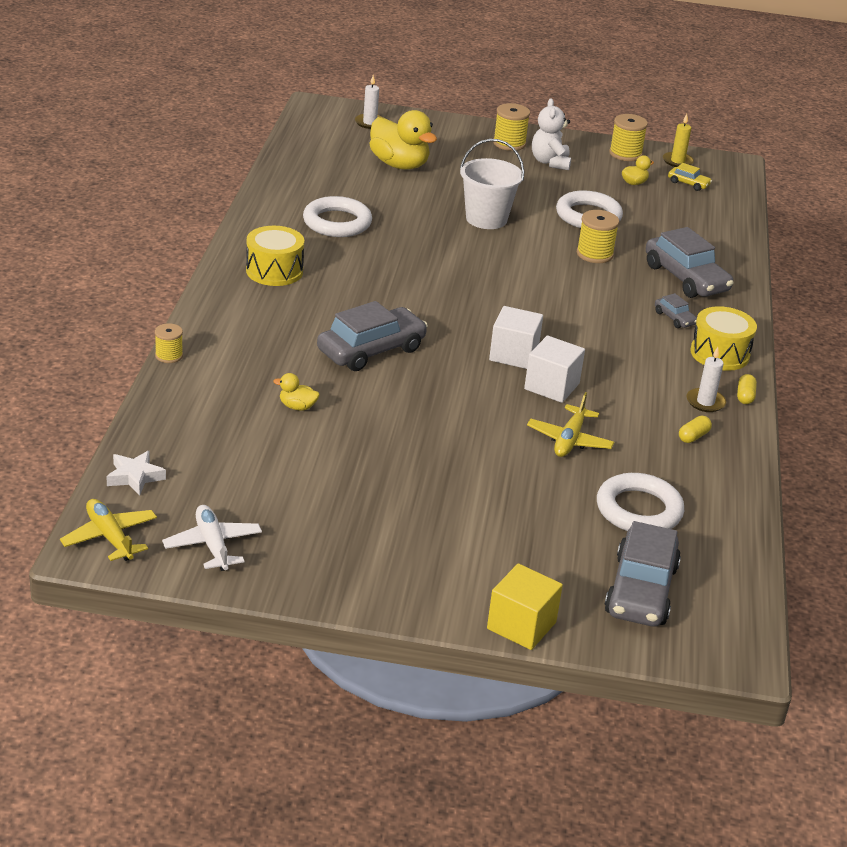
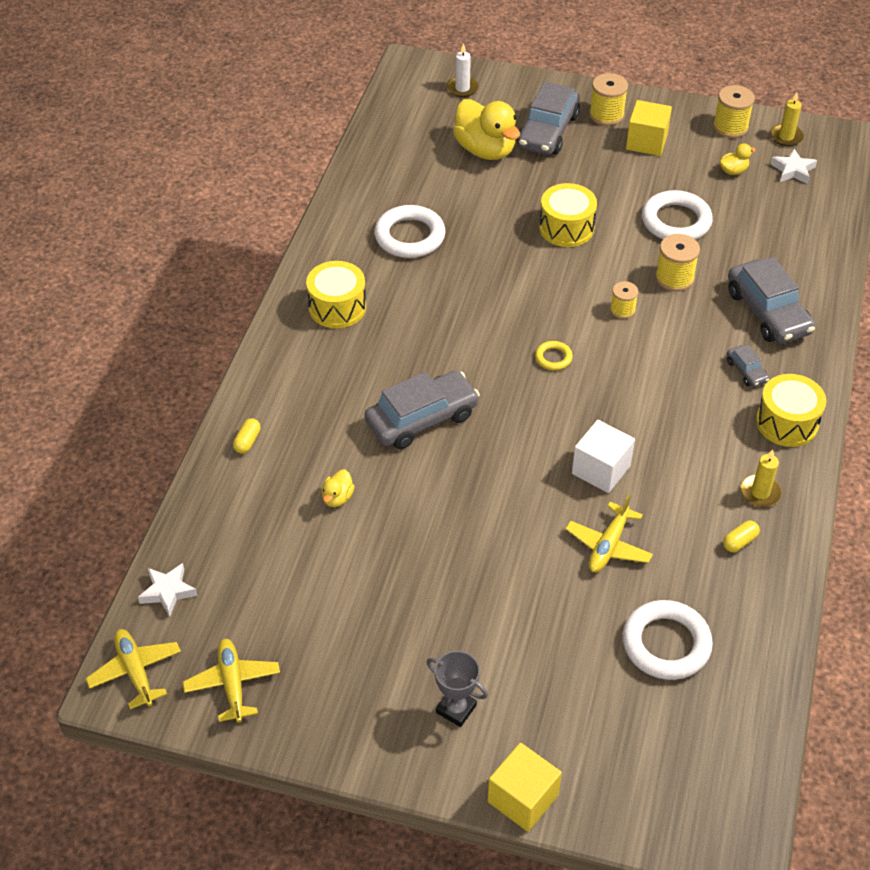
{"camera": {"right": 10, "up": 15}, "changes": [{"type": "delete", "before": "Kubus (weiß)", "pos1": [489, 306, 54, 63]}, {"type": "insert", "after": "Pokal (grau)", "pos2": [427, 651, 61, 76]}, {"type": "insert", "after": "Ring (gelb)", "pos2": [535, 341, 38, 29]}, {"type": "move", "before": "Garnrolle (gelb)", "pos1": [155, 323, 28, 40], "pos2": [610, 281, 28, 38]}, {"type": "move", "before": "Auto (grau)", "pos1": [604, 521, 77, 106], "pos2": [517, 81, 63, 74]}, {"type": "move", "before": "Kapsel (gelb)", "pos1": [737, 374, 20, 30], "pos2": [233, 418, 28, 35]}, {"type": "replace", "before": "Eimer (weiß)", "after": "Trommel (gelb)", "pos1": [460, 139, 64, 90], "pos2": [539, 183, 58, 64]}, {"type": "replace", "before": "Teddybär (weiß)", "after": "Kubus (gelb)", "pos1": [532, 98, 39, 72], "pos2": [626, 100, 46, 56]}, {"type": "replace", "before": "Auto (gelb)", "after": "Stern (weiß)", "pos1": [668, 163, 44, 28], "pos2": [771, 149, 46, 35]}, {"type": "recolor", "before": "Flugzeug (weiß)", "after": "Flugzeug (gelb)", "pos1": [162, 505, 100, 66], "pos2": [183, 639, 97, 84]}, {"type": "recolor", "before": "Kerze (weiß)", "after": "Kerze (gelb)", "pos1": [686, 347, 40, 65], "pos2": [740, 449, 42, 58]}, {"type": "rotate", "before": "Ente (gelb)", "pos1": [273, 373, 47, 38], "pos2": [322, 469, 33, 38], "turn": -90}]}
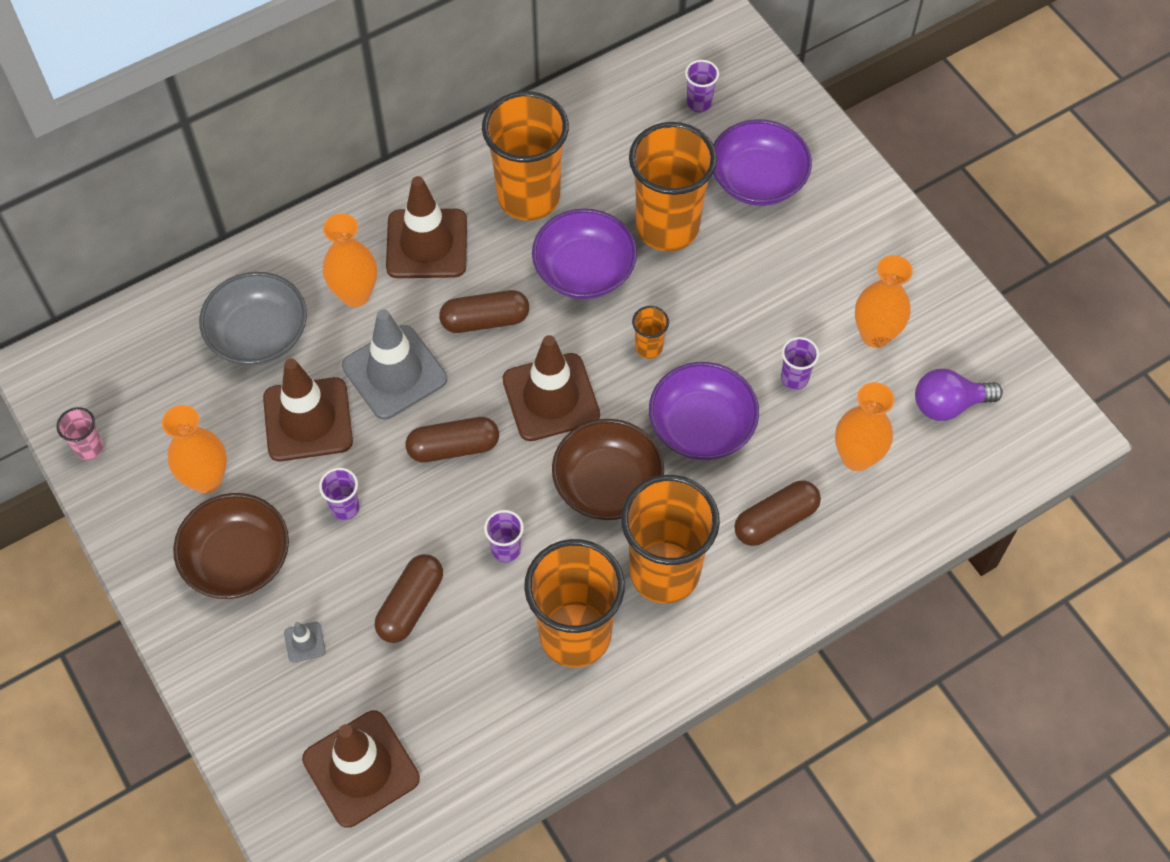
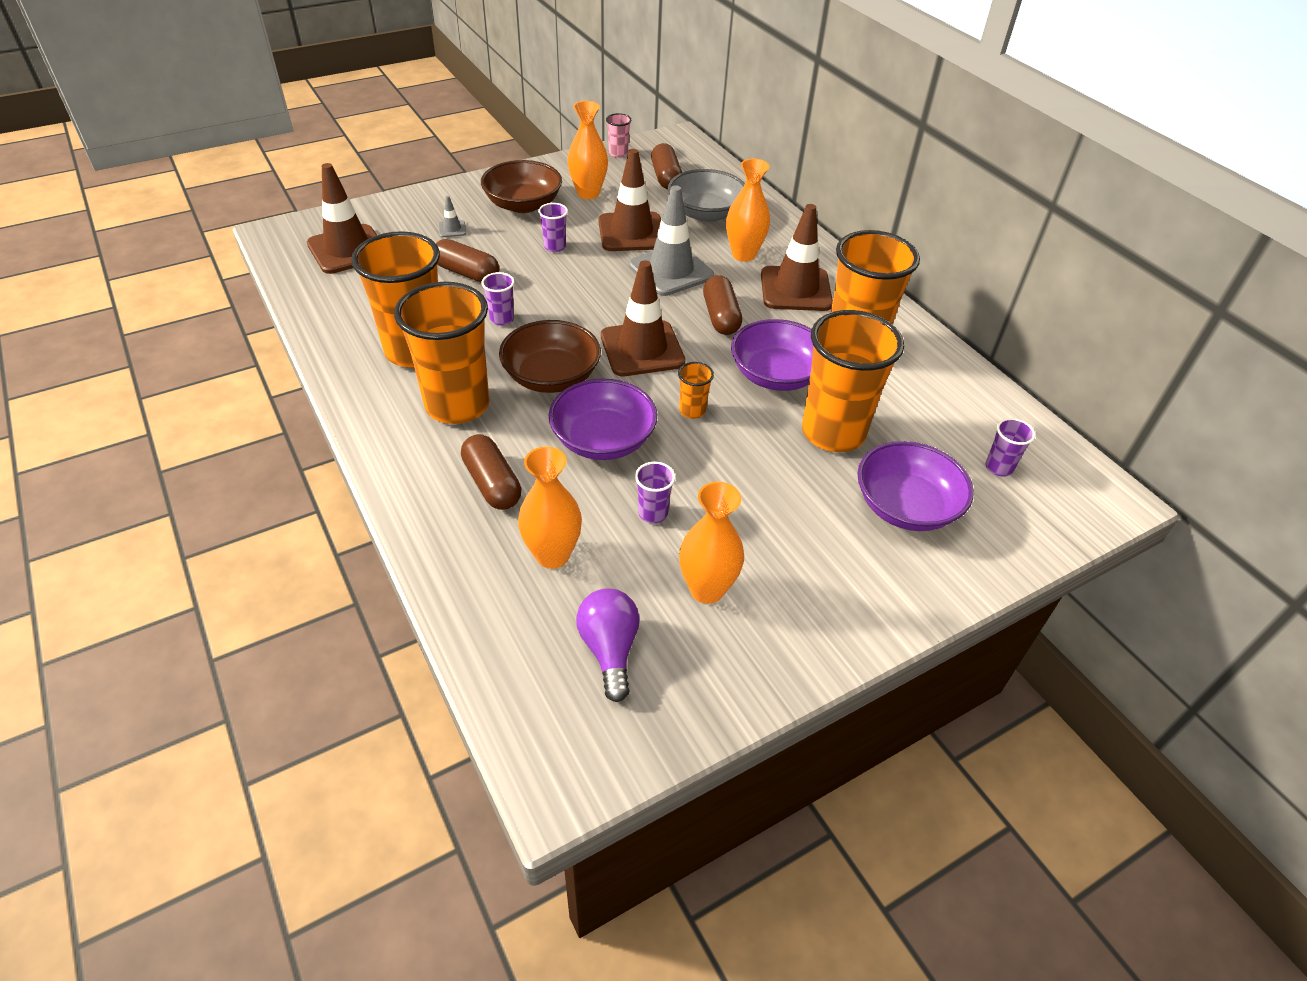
{"camera": {"right": 90, "up": -15}, "changes": [{"type": "move", "before": "Kapsel (braun)", "pos1": [406, 417, 93, 45], "pos2": [651, 143, 31, 46]}]}
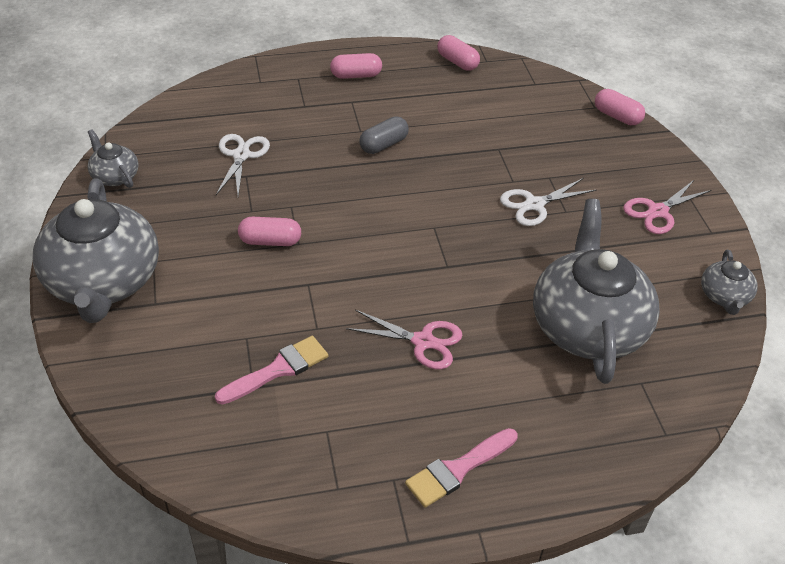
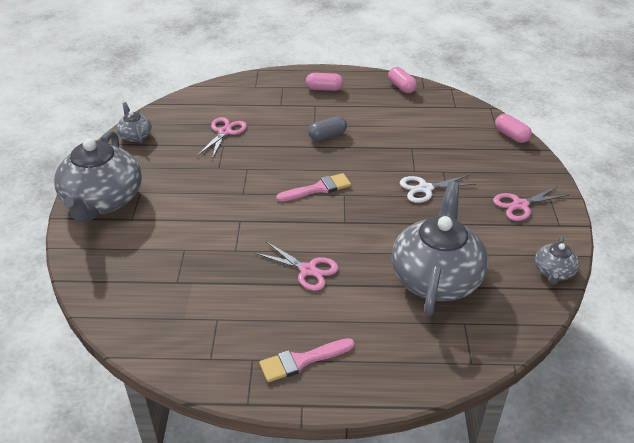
{"camera": {"right": 15, "up": -5}, "changes": [{"type": "delete", "before": "Kapsel (rosa)", "pos1": [238, 217, 63, 29]}, {"type": "move", "before": "Pinsel (rosa)", "pos1": [215, 336, 113, 69], "pos2": [276, 173, 75, 29]}, {"type": "recolor", "before": "Schere (weiß)", "after": "Schere (rosa)", "pos1": [216, 134, 54, 62], "pos2": [197, 117, 50, 42]}]}
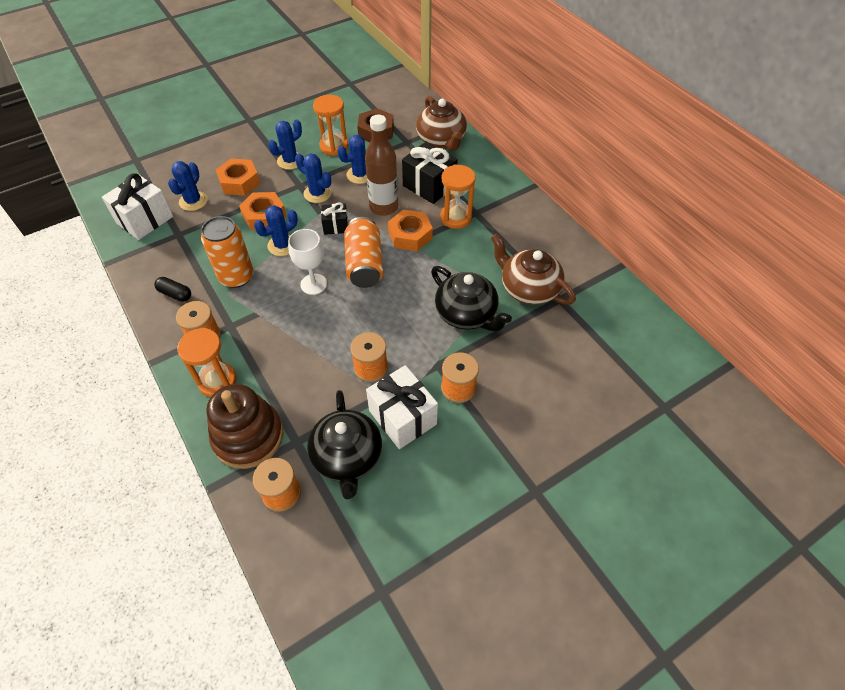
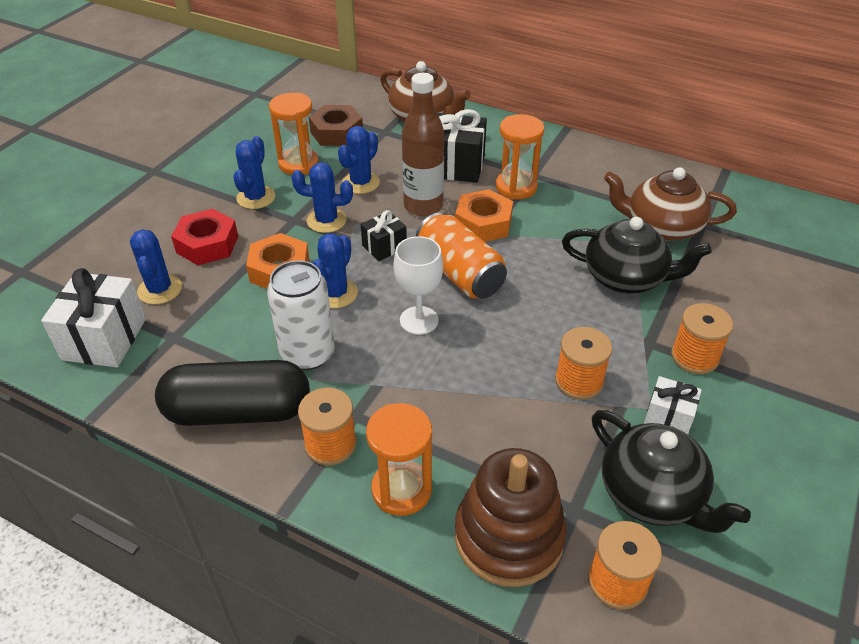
{"camera": {"right": -30, "up": -10}, "changes": [{"type": "recolor", "before": "Dose (orange)", "after": "Dose (weiß)", "pos1": [201, 216, 53, 72], "pos2": [267, 260, 68, 110]}, {"type": "recolor", "before": "Sechskantmutter (orange)", "after": "Sechskantmutter (rot)", "pos1": [216, 158, 44, 38], "pos2": [171, 209, 67, 56]}, {"type": "resize", "before": "Kapsel (schwarz)", "pos1": [154, 277, 37, 25], "pos2": [155, 360, 155, 66], "scale": 2.3}, {"type": "resize", "before": "Geschenk (weiß)", "pos1": [366, 365, 72, 84], "pos2": [644, 376, 58, 58], "scale": 0.57}]}
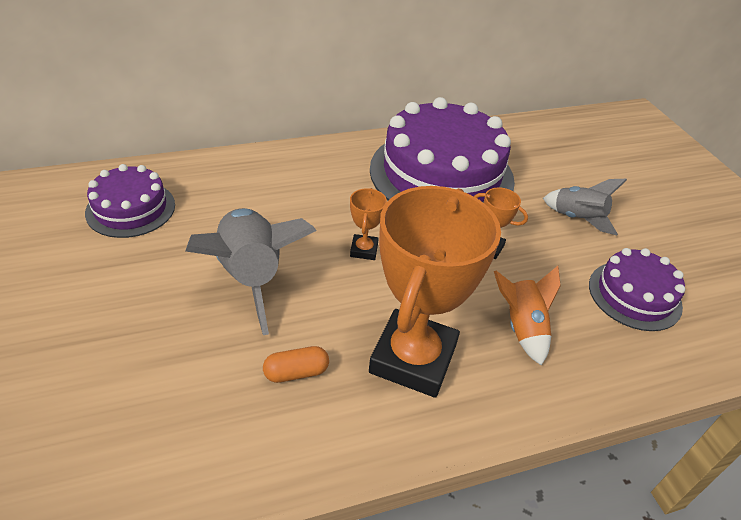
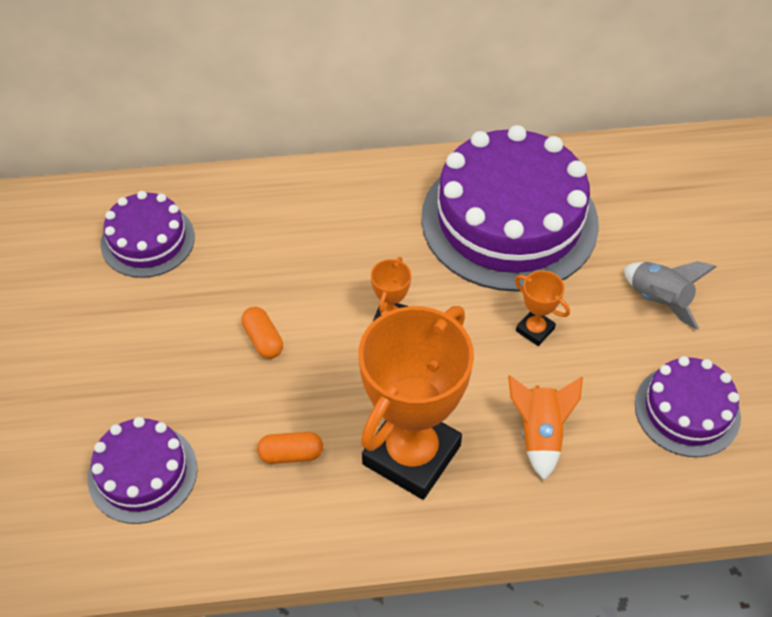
{"camera": {"right": 15, "up": 10}, "changes": [{"type": "insert", "after": "Kuchen (lila)", "pos2": [88, 417, 109, 107]}, {"type": "replace", "before": "Rakete (grau)", "after": "Kapsel (orange)", "pos1": [185, 208, 132, 127], "pos2": [241, 307, 42, 52]}]}
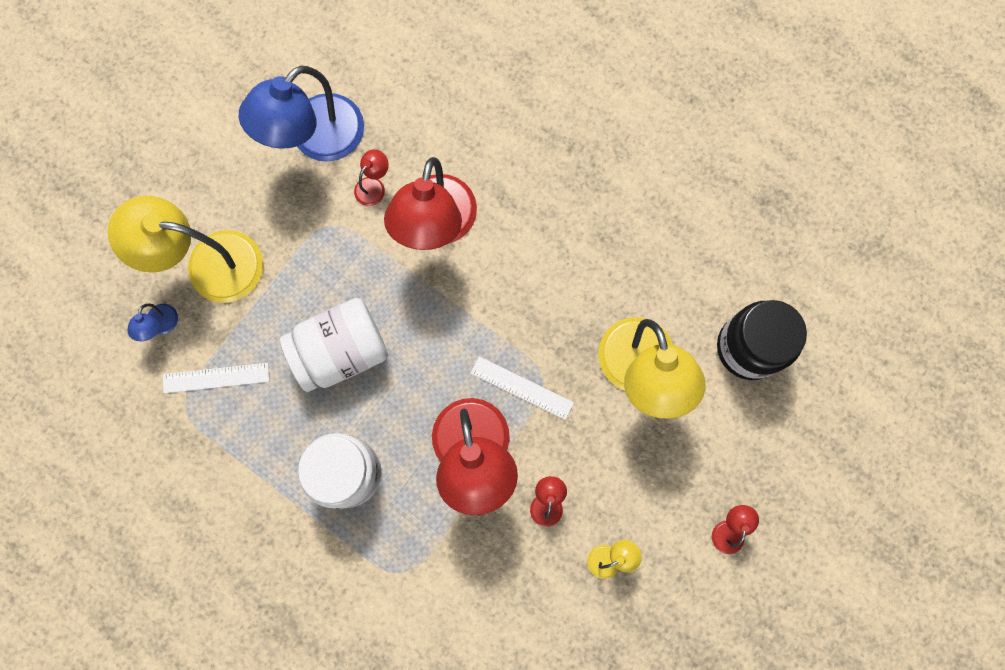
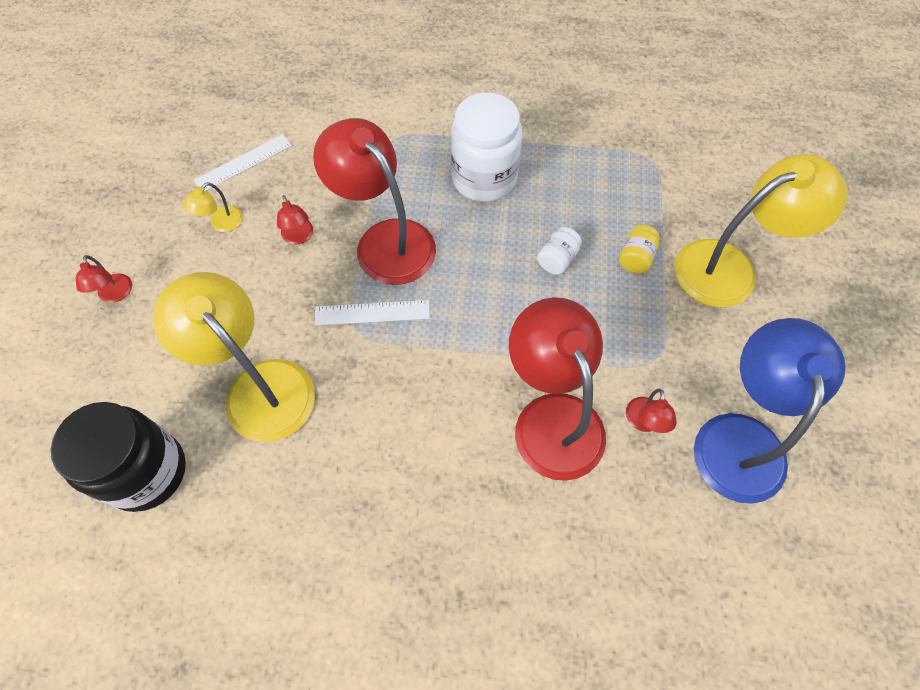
{"camera": {"right": 150, "up": -15}, "changes": [{"type": "delete", "before": "Lampe (blau)", "pos1": [127, 303, 51, 38]}, {"type": "insert", "after": "Einmachglas (gelb)", "pos2": [619, 225, 40, 48]}, {"type": "move", "before": "Lineal (weiß)", "pos1": [163, 363, 106, 31], "pos2": [194, 134, 98, 57]}, {"type": "resize", "before": "Einmachglas (weiß)", "pos1": [280, 298, 108, 94], "pos2": [537, 227, 45, 48], "scale": 0.44}]}
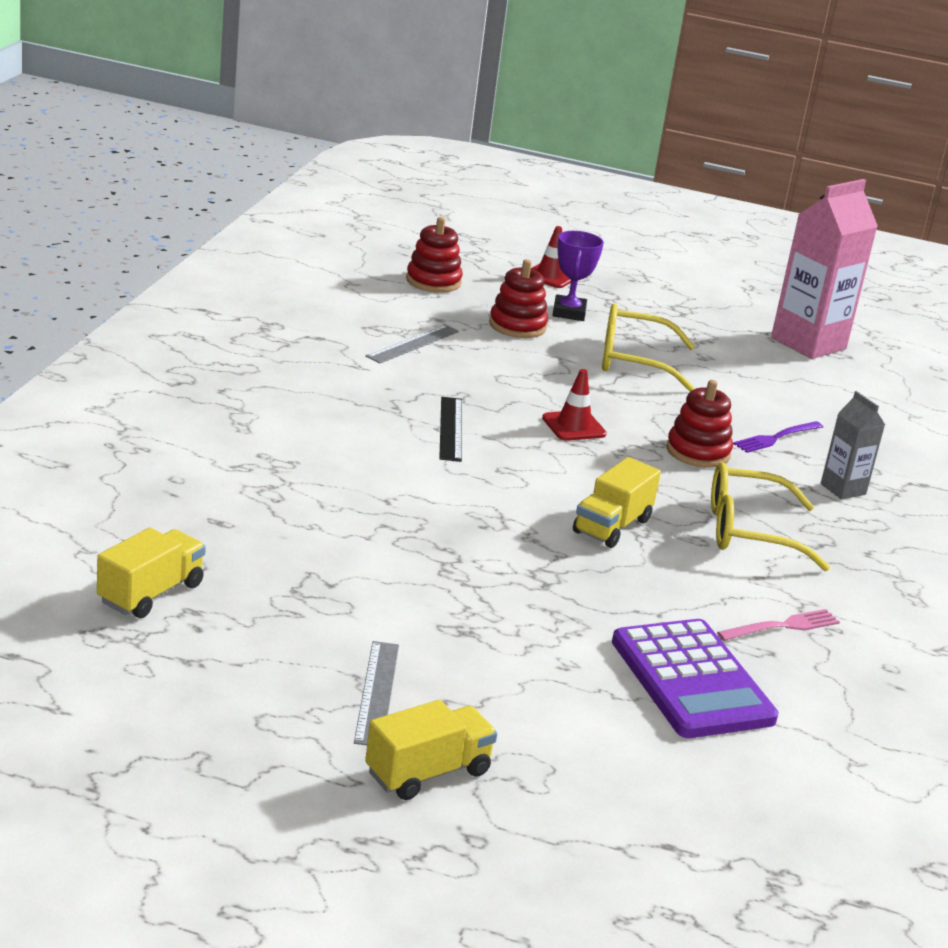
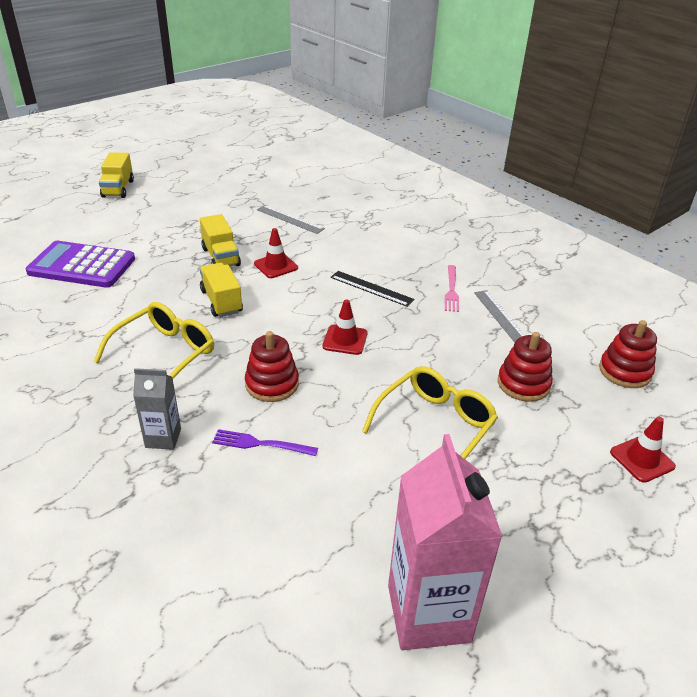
{"camera": {"right": 125, "up": 10}, "changes": [{"type": "delete", "before": "Pokal (lila)", "pos1": [553, 231, 51, 90]}, {"type": "insert", "after": "Leitkegel (rot)", "pos2": [254, 228, 44, 50]}, {"type": "move", "before": "Lastwagen (gelb)", "pos1": [97, 528, 109, 90], "pos2": [200, 214, 41, 52]}, {"type": "move", "before": "Lineal (grau)", "pos1": [354, 641, 45, 104], "pos2": [257, 205, 68, 29]}, {"type": "move", "before": "Gabel (rosa)", "pos1": [717, 609, 123, 32], "pos2": [445, 265, 14, 47]}, {"type": "rotate", "before": "Gabel (lila)", "pos1": [733, 421, 90, 32], "pos2": [212, 429, 106, 27], "turn": -75}]}
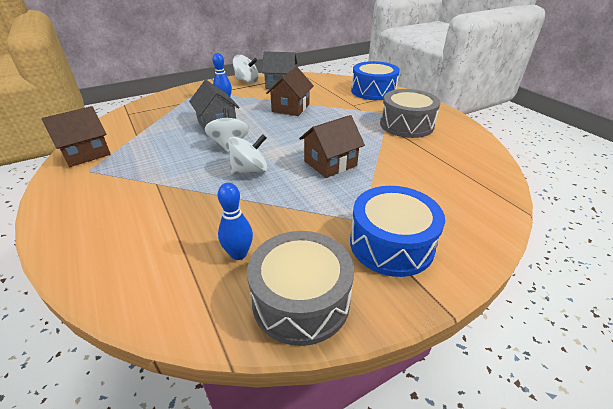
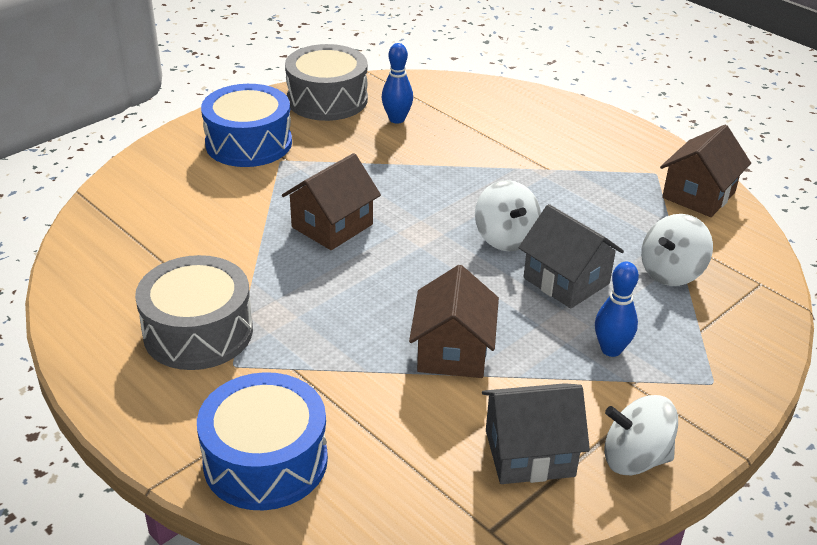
{"camera": {"right": 165, "up": 0}, "changes": [{"type": "move", "before": "Kreisel (weiß)", "pos1": [228, 134, 39, 40], "pos2": [641, 214, 72, 72]}]}
